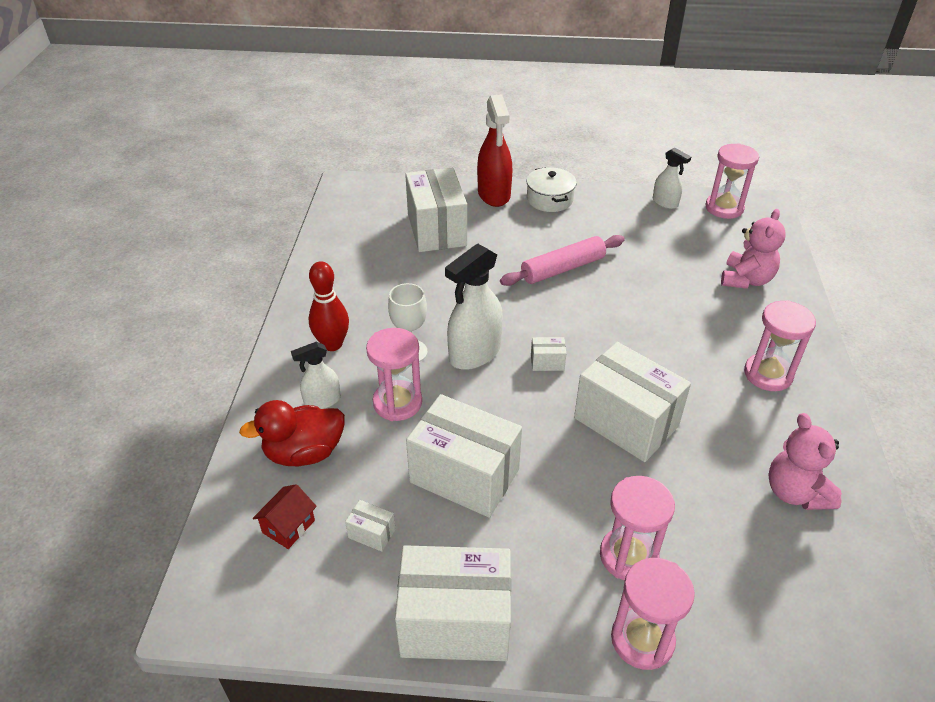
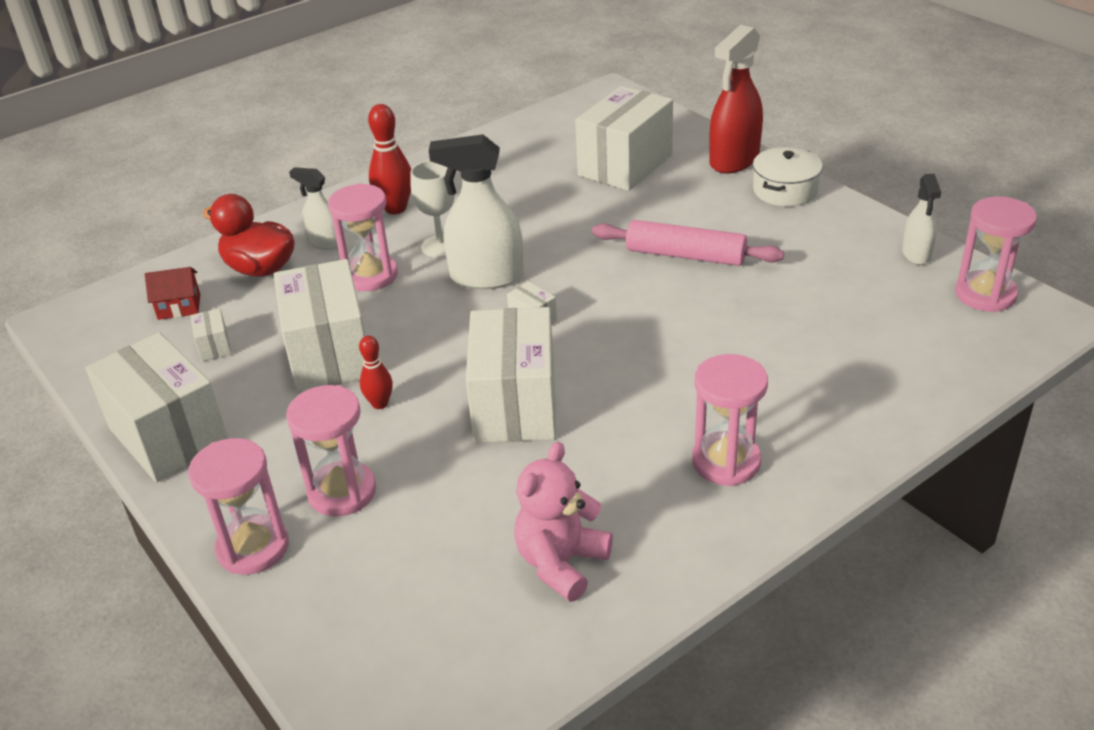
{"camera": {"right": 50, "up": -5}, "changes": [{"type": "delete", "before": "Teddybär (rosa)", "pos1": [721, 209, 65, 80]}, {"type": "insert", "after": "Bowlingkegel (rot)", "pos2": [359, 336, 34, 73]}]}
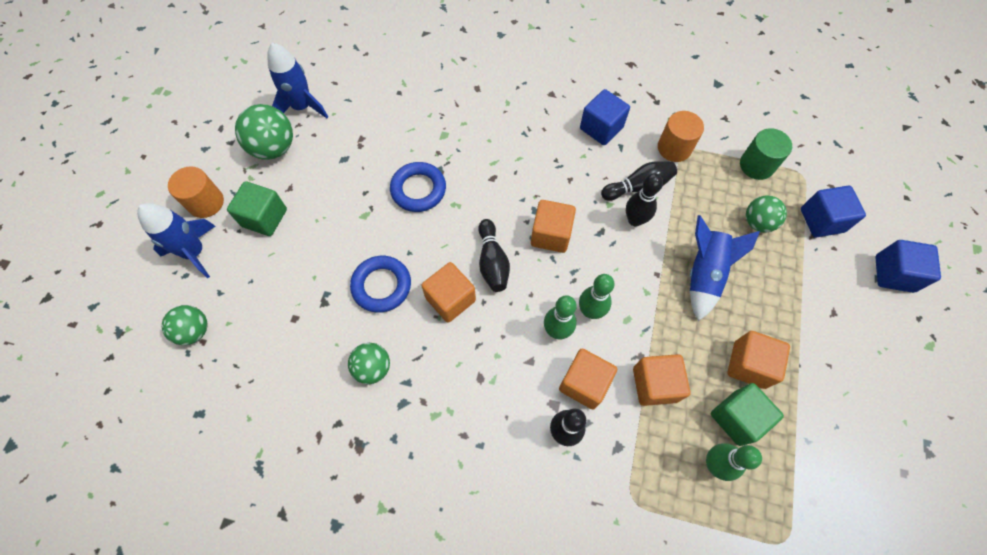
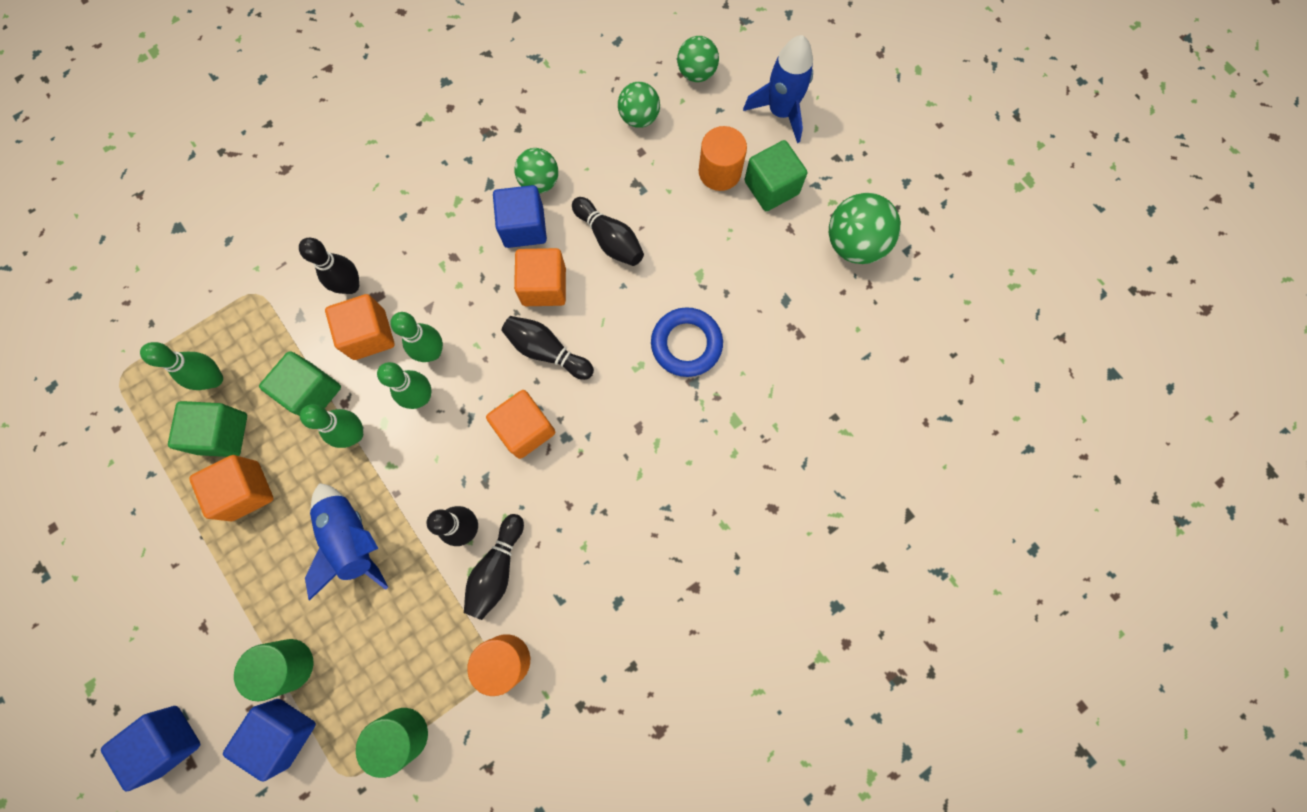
{"camera": {"right": 130, "up": 10}, "changes": [{"type": "delete", "before": "Rakete (blau)", "pos1": [267, 43, 61, 75]}, {"type": "insert", "after": "Vollzylinder (grün)", "pos2": [234, 639, 79, 62]}, {"type": "insert", "after": "Bowlingkegel (grün)", "pos2": [300, 404, 63, 44]}, {"type": "move", "before": "Vollzylinder (orange)", "pos1": [168, 166, 56, 52], "pos2": [699, 126, 48, 65]}, {"type": "move", "before": "Kubus (blau)", "pos1": [580, 89, 50, 56], "pos2": [493, 185, 54, 63]}, {"type": "move", "before": "Ball (grün)", "pos1": [746, 196, 41, 36], "pos2": [618, 82, 42, 46]}, {"type": "replace", "before": "Ring (blau)", "after": "Bowlingkegel (schwarz)", "pos1": [350, 256, 61, 57], "pos2": [572, 197, 72, 69]}, {"type": "recolor", "before": "Kubus (orange)", "after": "Kubus (grün)", "pos1": [633, 354, 58, 52], "pos2": [259, 351, 82, 65]}]}
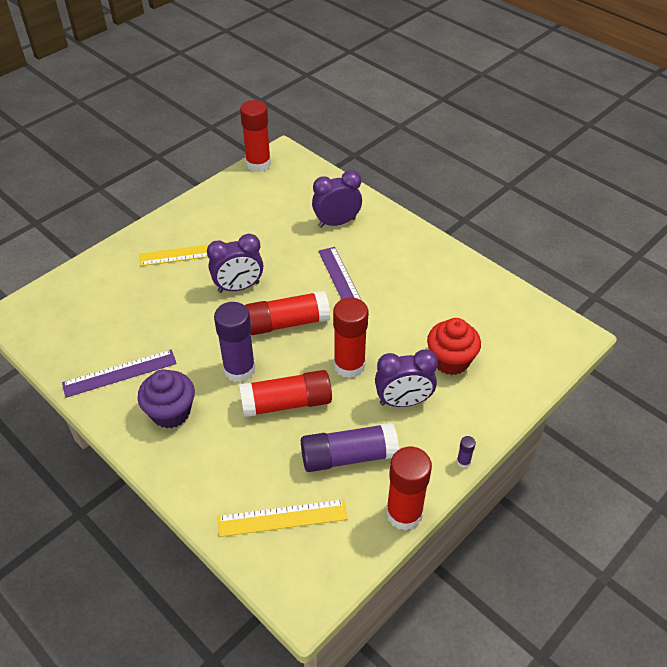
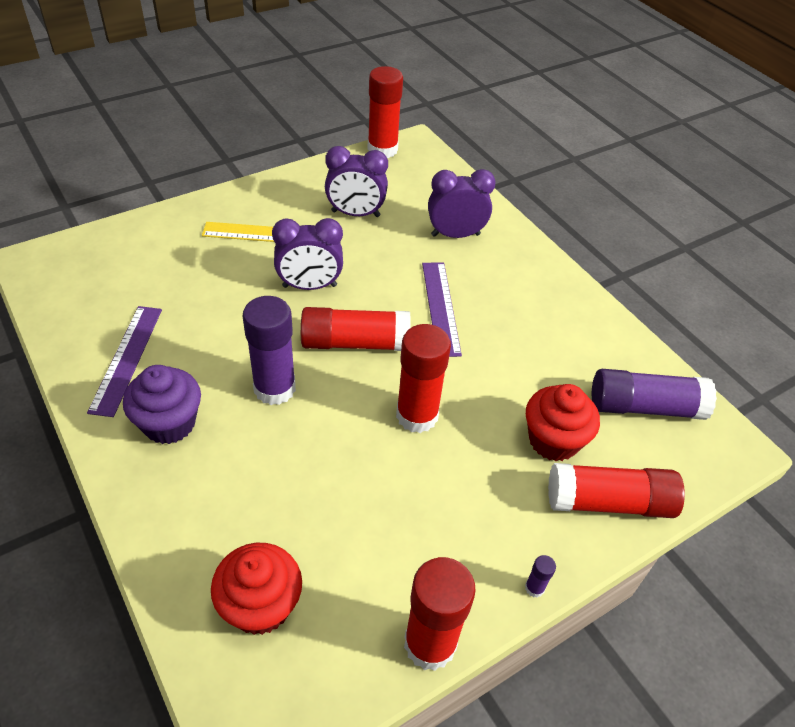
{"camera": {"right": 10, "up": 0}, "changes": [{"type": "move", "before": "Klebestift (rot)", "pos1": [239, 370, 93, 47], "pos2": [548, 463, 137, 55]}, {"type": "move", "before": "Klebestift (lila)", "pos1": [301, 423, 98, 49], "pos2": [592, 369, 125, 51]}, {"type": "move", "before": "Wecker (lila)", "pos1": [375, 349, 63, 58], "pos2": [325, 146, 63, 71]}, {"type": "replace", "before": "Lineal (gelb)", "after": "Muffin (rot)", "pos1": [218, 499, 130, 38], "pos2": [211, 543, 91, 92]}, {"type": "rotate", "before": "Lineal (lila)", "pos1": [62, 349, 115, 49], "pos2": [87, 306, 75, 111], "turn": -75}]}
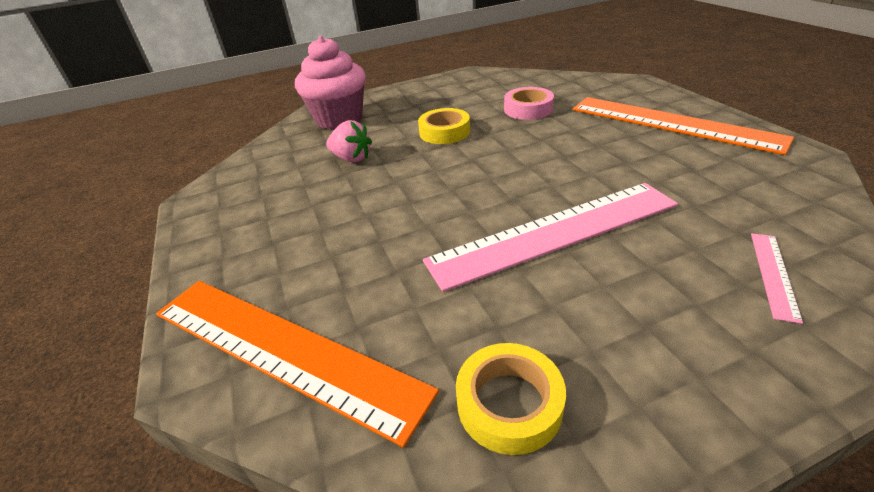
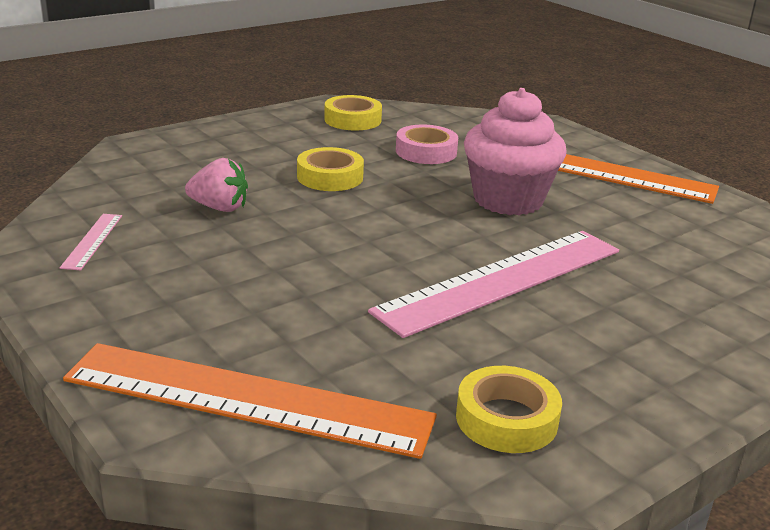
{"camera": {"right": -20, "up": -10}, "changes": [{"type": "insert", "after": "Klebeband (gelb)", "pos2": [324, 95, 58, 35]}, {"type": "move", "before": "Muffin (rosa)", "pos1": [295, 36, 71, 93], "pos2": [464, 88, 103, 127]}, {"type": "move", "before": "Lineal (rosa)", "pos1": [751, 233, 52, 91], "pos2": [60, 214, 62, 56]}]}
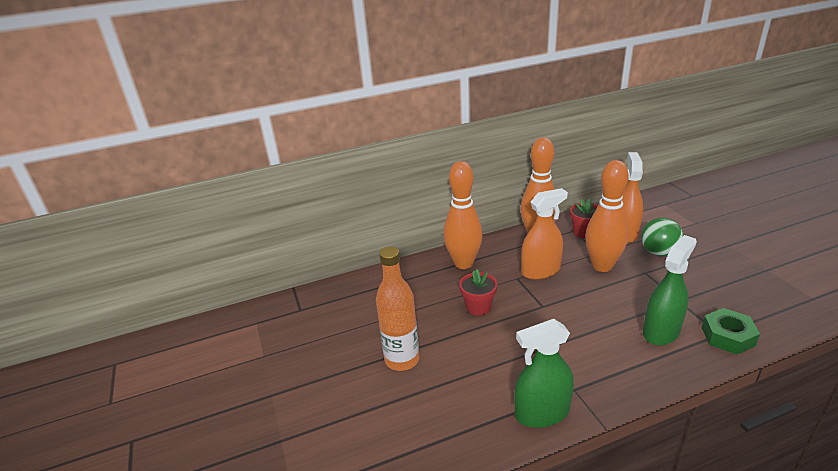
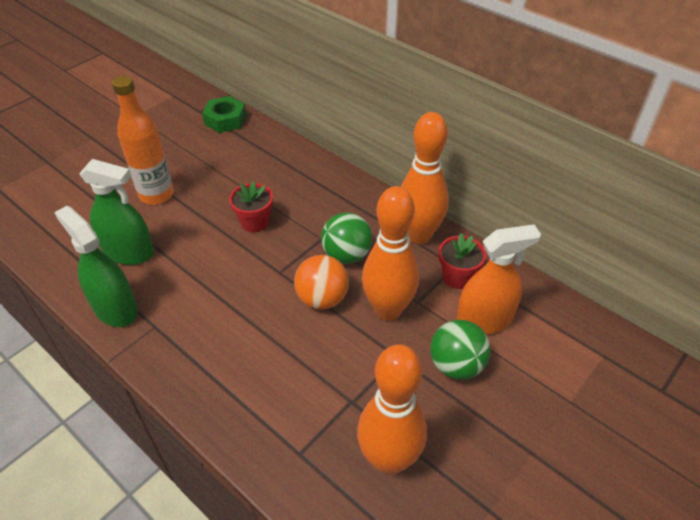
{"camera": {"right": 60, "up": 15}, "changes": [{"type": "insert", "after": "Ball (orange)", "pos2": [294, 255, 55, 54]}, {"type": "move", "before": "Bowlingkegel (orange)", "pos1": [443, 161, 40, 108], "pos2": [357, 344, 70, 131]}, {"type": "move", "before": "Sprühflasche (grün)", "pos1": [643, 235, 54, 111], "pos2": [79, 159, 75, 106]}, {"type": "move", "before": "Sechskantmutter (grün)", "pos1": [701, 308, 59, 47], "pos2": [202, 96, 45, 37]}, {"type": "replace", "before": "Sprühflasche (orange)", "after": "Ball (grün)", "pos1": [521, 188, 47, 92], "pos2": [321, 213, 51, 51]}]}
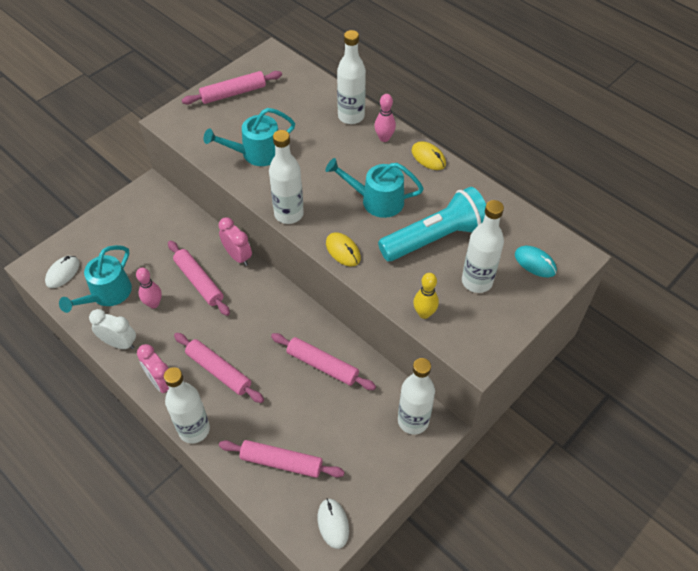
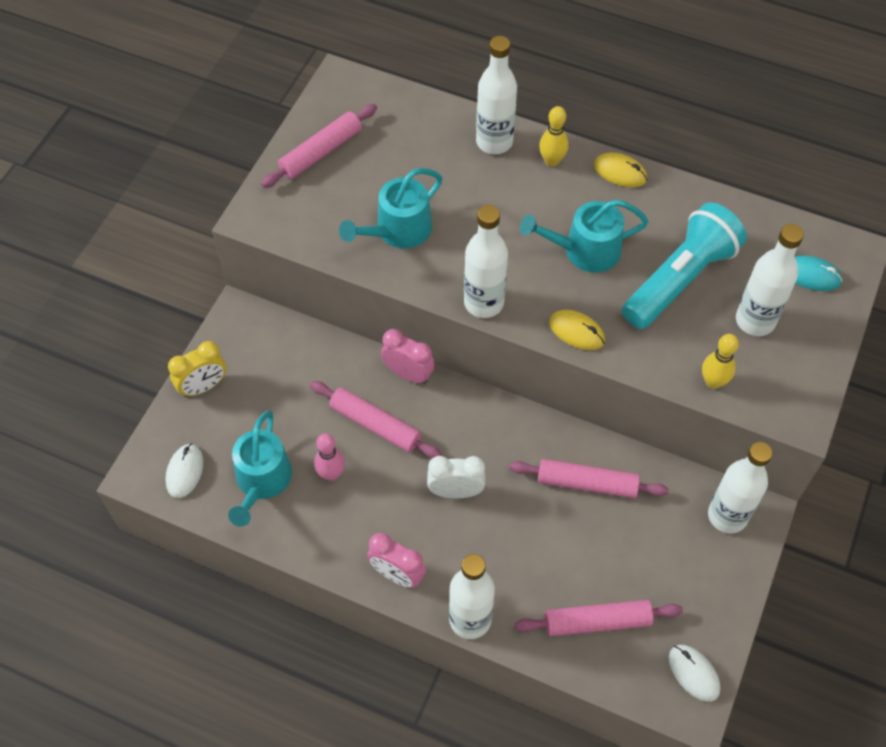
{"camera": {"right": -20, "up": 5}, "changes": [{"type": "delete", "before": "Nudelholz (rosa)", "pos1": [174, 333, 90, 70]}, {"type": "insert", "after": "Wecker (gelb)", "pos2": [168, 341, 58, 56]}, {"type": "move", "before": "Wecker (weiß)", "pos1": [89, 309, 47, 40], "pos2": [427, 456, 58, 42]}, {"type": "recolor", "before": "Bowlingkegel (rosa)", "after": "Bowlingkegel (gelb)", "pos1": [374, 94, 22, 48], "pos2": [539, 106, 29, 61]}]}
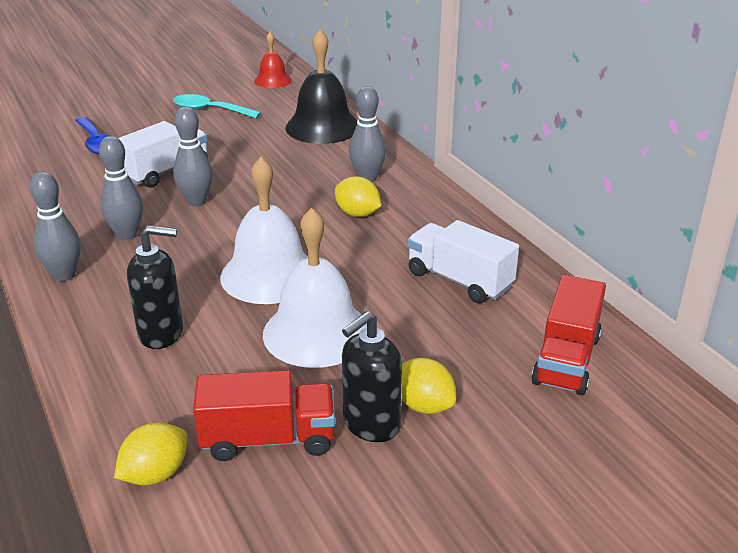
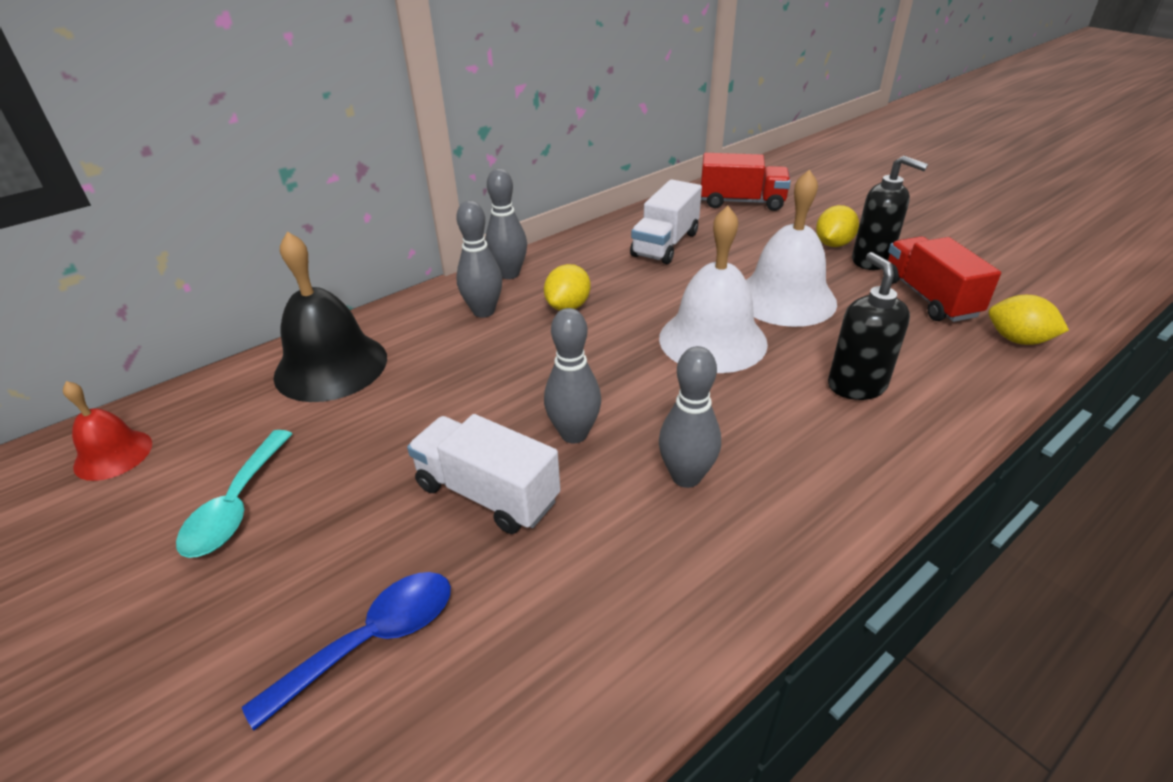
{"camera": {"right": -100, "up": 5}, "changes": [{"type": "move", "before": "Bowlingkegel (grau)", "pos1": [30, 172, 51, 109], "pos2": [485, 169, 42, 110]}]}
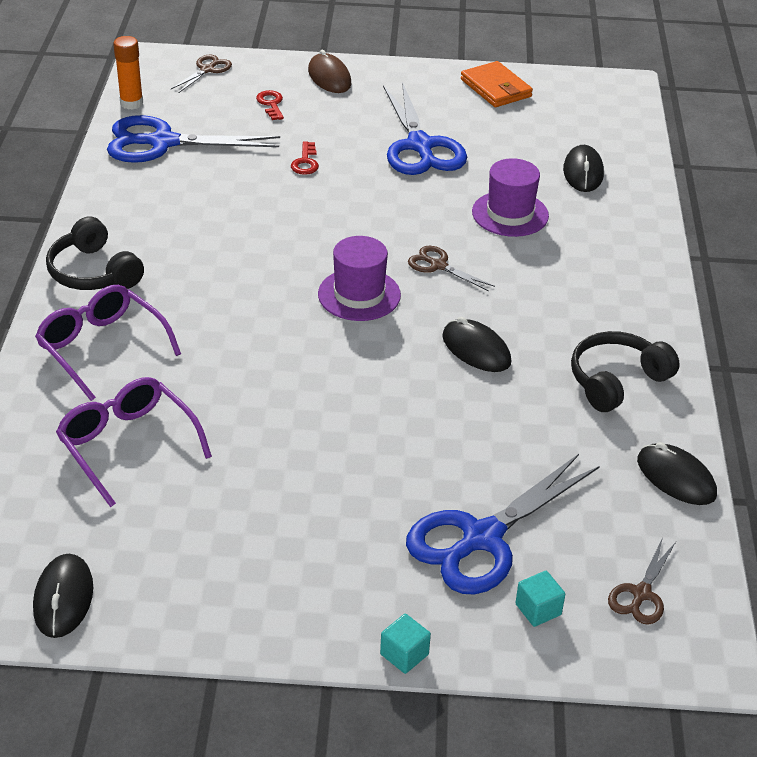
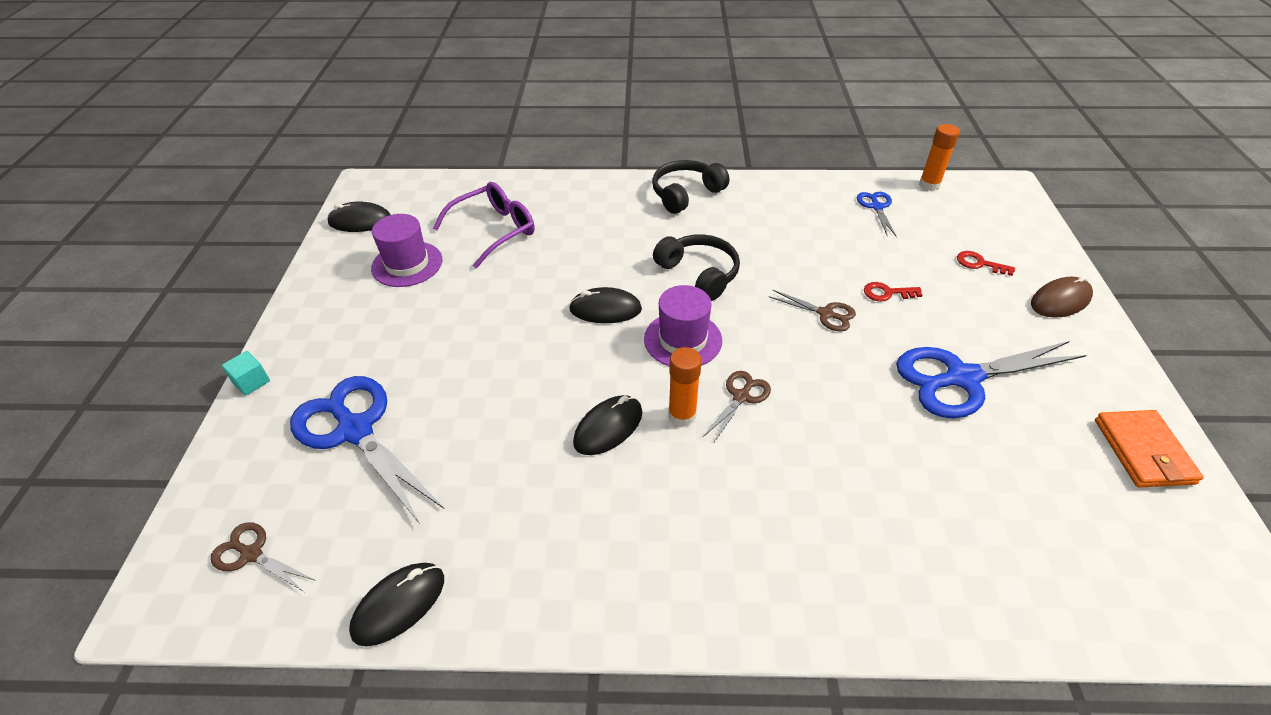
{"camera": {"right": 90, "up": 5}, "changes": [{"type": "delete", "before": "Brille (lila)", "pos1": [35, 285, 146, 116]}, {"type": "delete", "before": "Kubus (türkis)", "pos1": [515, 571, 50, 56]}, {"type": "insert", "after": "Klebestift (orange)", "pos2": [668, 347, 34, 80]}, {"type": "move", "before": "Schere (braun)", "pos1": [171, 55, 61, 38], "pos2": [769, 290, 87, 42]}, {"type": "move", "before": "Hut (lila)", "pos1": [472, 158, 77, 79], "pos2": [371, 214, 71, 73]}, {"type": "move", "before": "Computermaus (schwarz)", "pos1": [563, 145, 41, 47], "pos2": [569, 287, 73, 36]}, {"type": "move", "before": "Kopfhörer (schwarz)", "pos1": [571, 331, 109, 81], "pos2": [653, 234, 87, 67]}, {"type": "rotate", "before": "Schlüssel (rot)", "pos1": [256, 90, 28, 30], "pos2": [957, 251, 58, 25], "turn": -135}, {"type": "rotate", "before": "Geldbörse (orange)", "pos1": [461, 61, 72, 46], "pos2": [1095, 410, 109, 78], "turn": -60}, {"type": "resize", "before": "Schere (blau)", "pos1": [107, 115, 173, 48], "pos2": [857, 192, 40, 45], "scale": 0.49}]}
